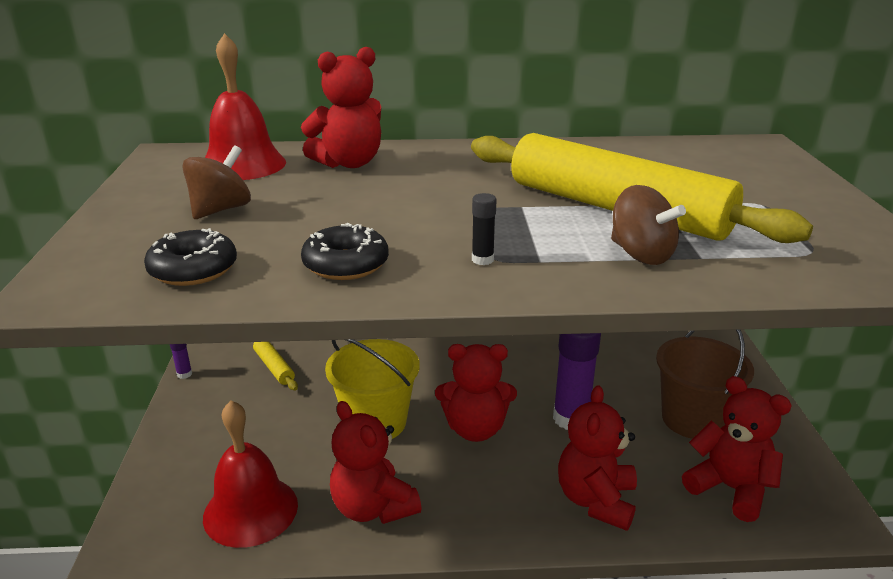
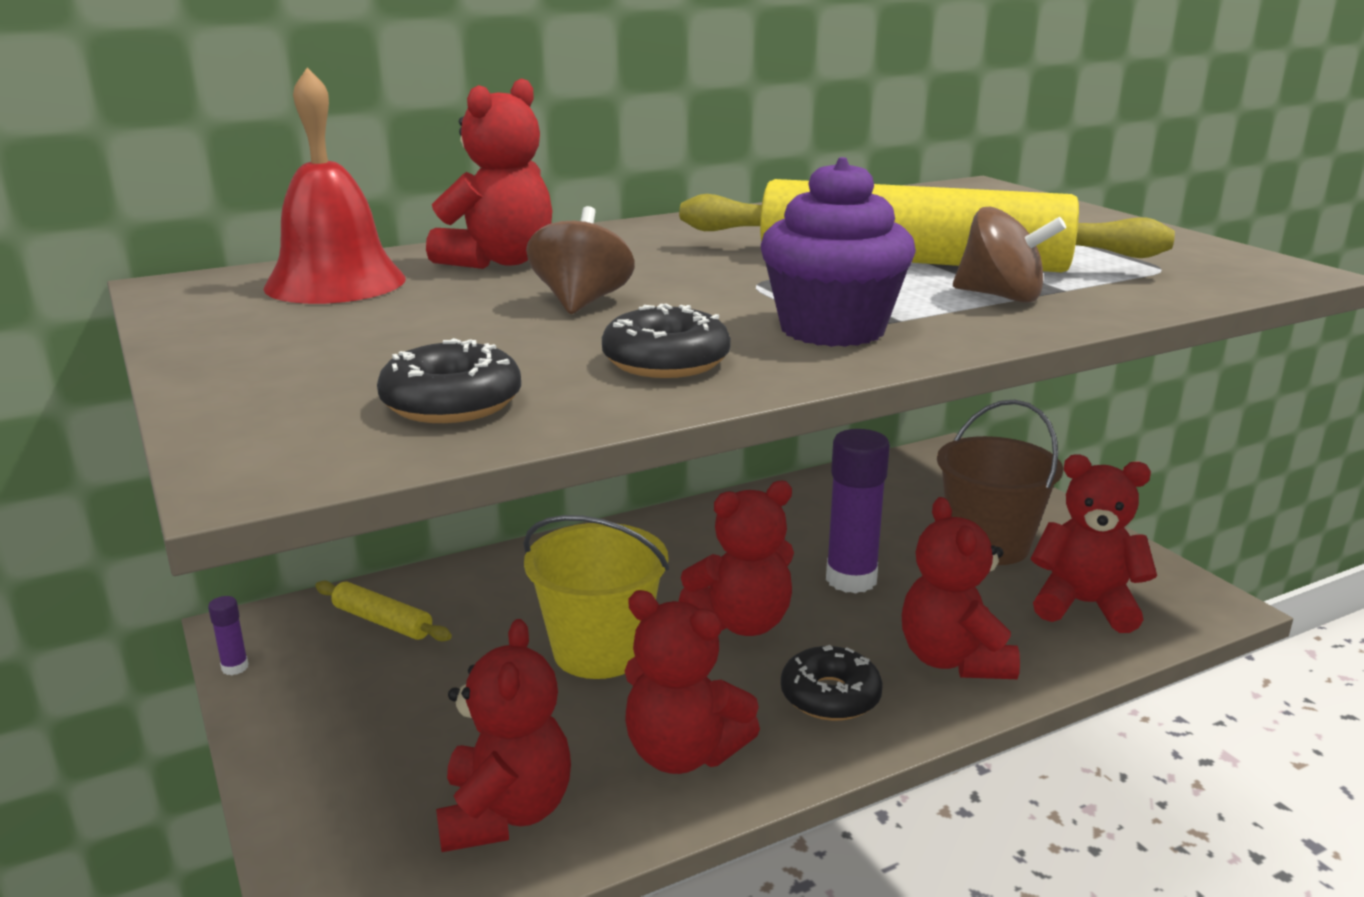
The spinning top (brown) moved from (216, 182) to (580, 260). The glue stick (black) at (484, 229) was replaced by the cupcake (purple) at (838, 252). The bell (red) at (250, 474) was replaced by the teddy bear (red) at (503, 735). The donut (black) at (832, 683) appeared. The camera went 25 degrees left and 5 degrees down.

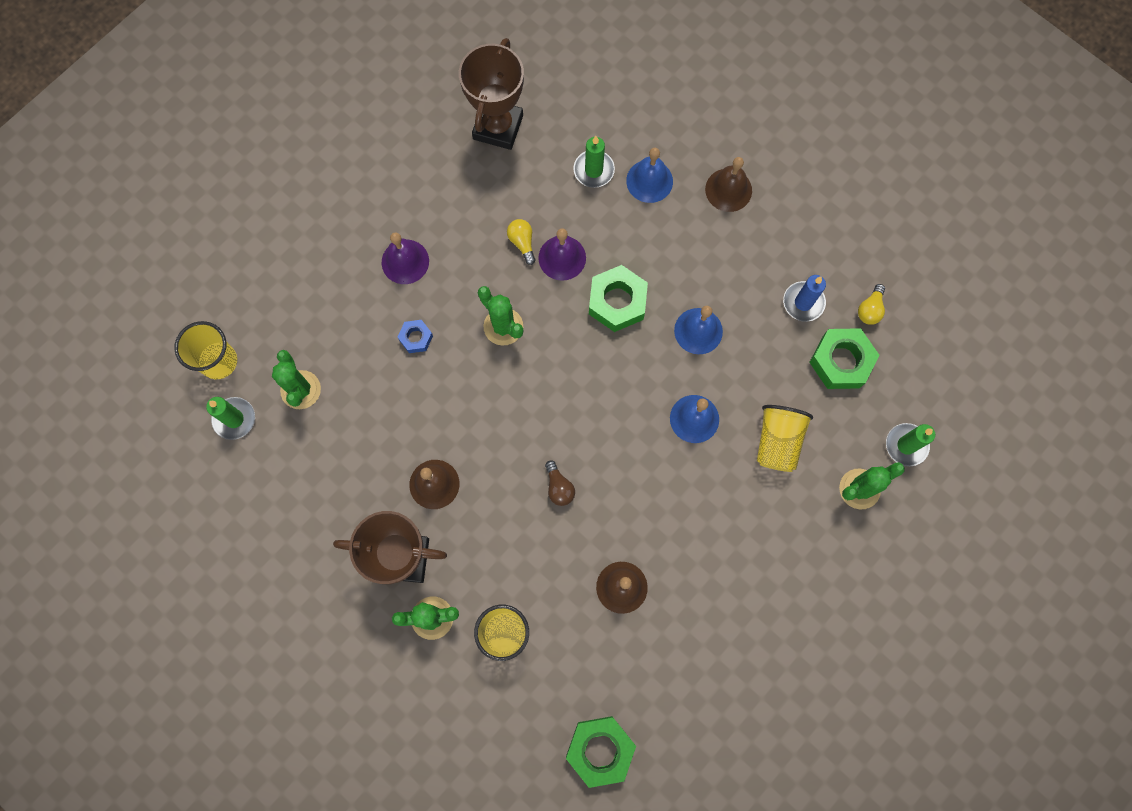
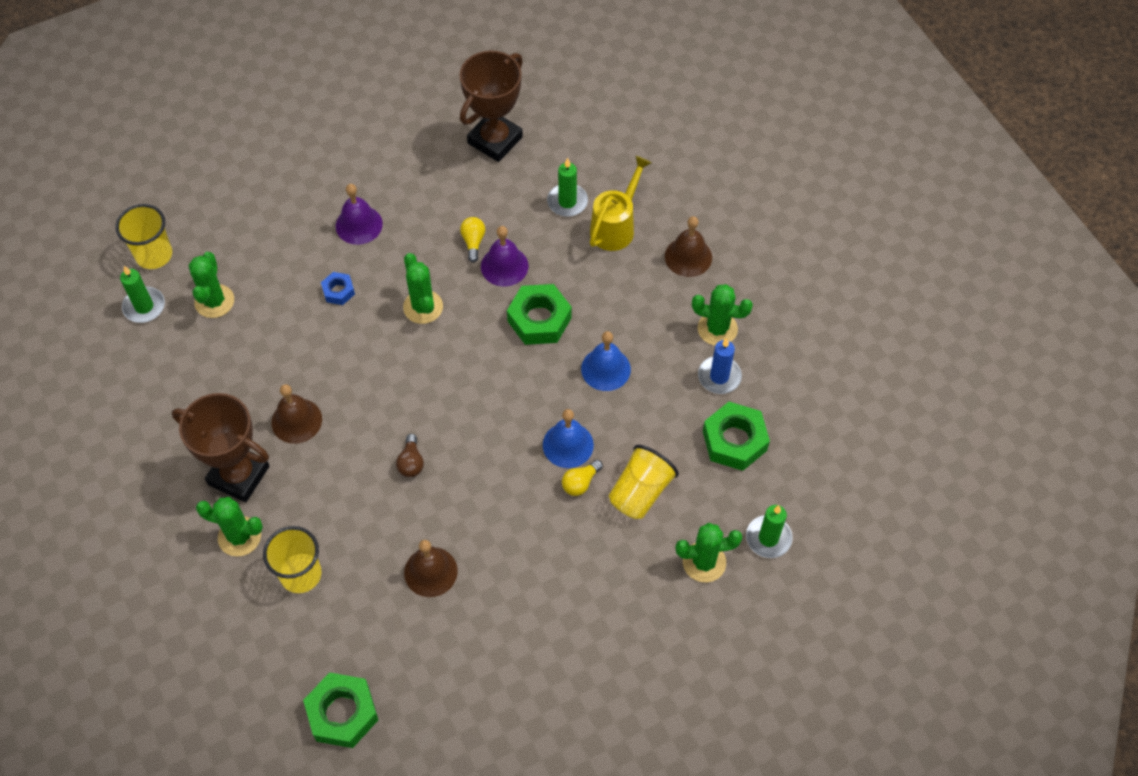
The bell (blue) at (649, 175) was replaced by the watering can (yellow) at (620, 203). The light bulb (yellow) moved from (871, 304) to (582, 478). The cactus (green) at (722, 315) appeared. The camera went 20 degrees right and 15 degrees down.

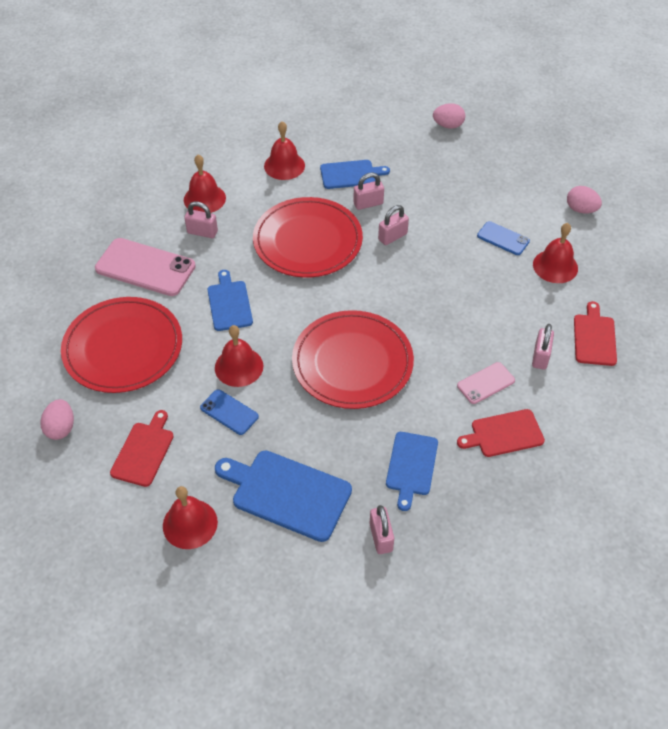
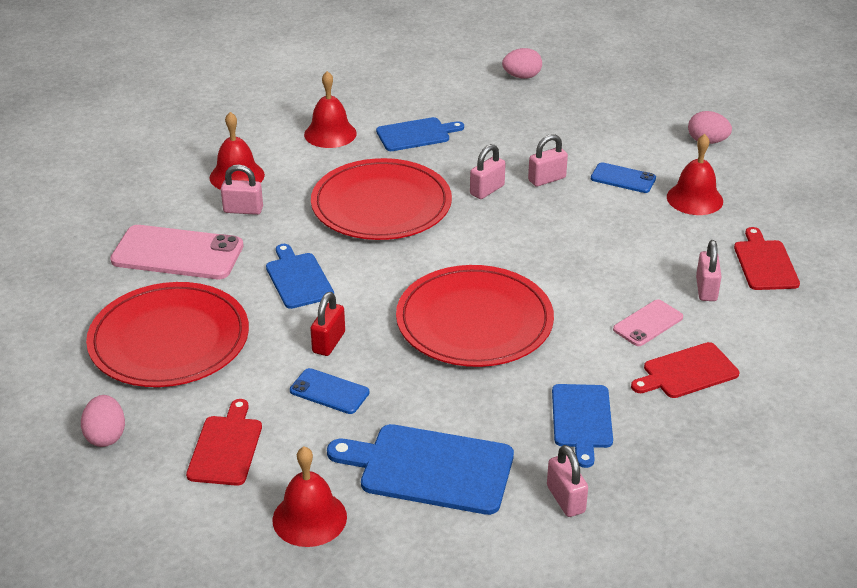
The padlock (pink) moved from (368, 191) to (548, 160). The bell (red) at (239, 356) was replaced by the padlock (red) at (327, 324). The camera went 10 degrees left and 15 degrees down.

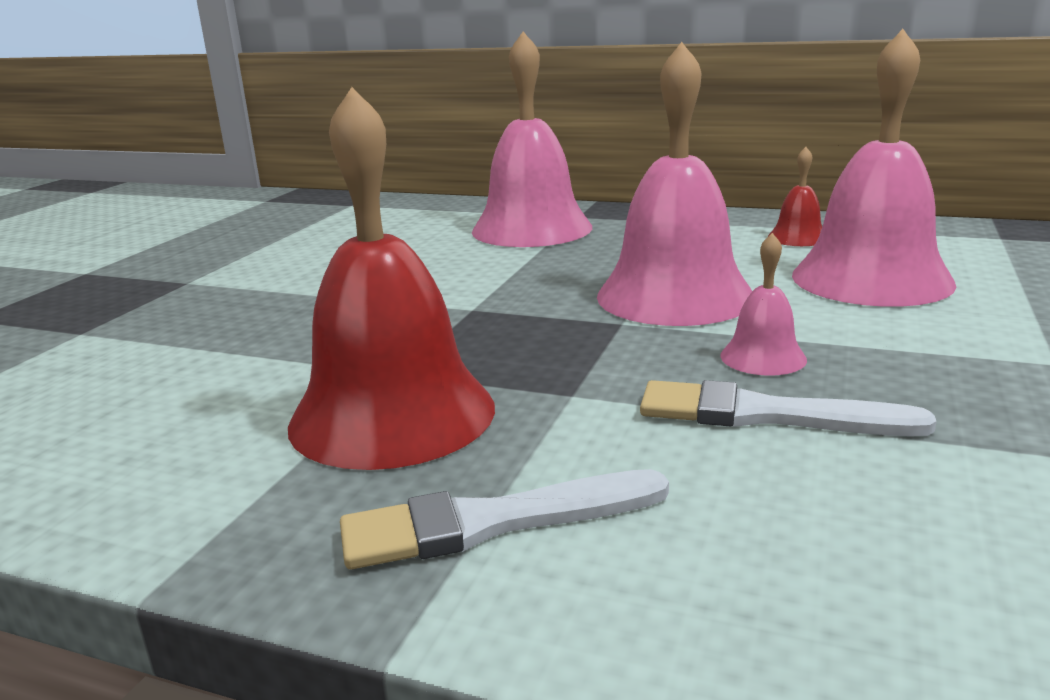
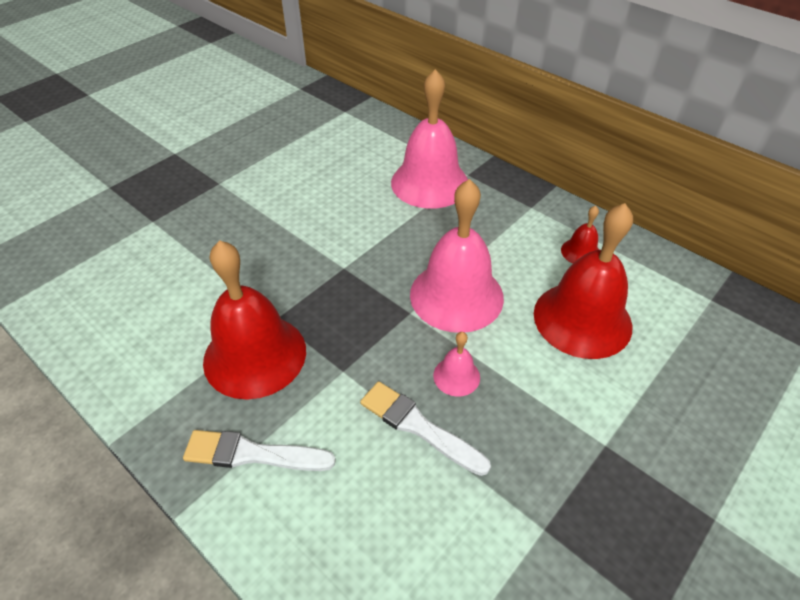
The bell (pink) at (874, 168) became the bell (red) at (583, 281). The camera went 20 degrees right and 25 degrees up.

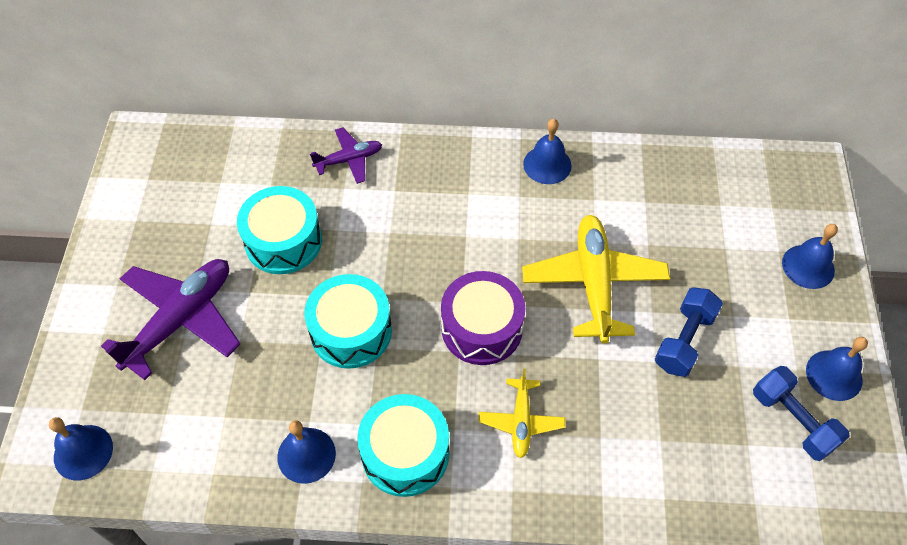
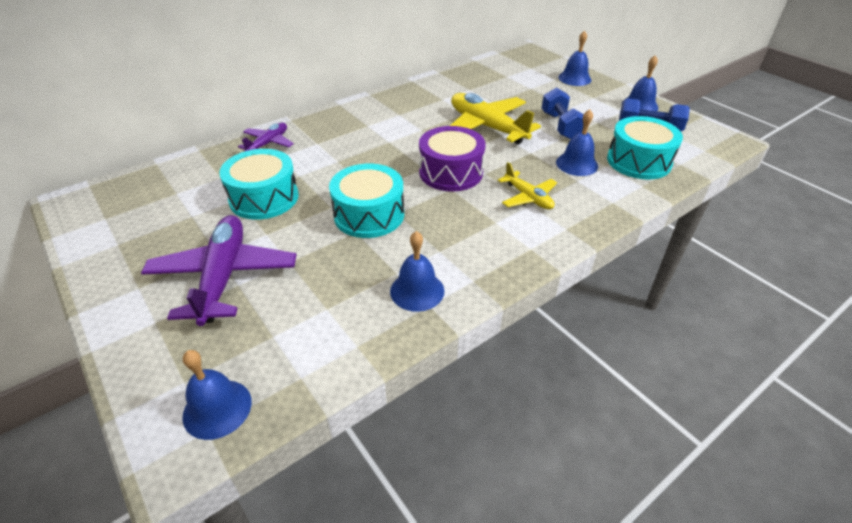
The bell (blue) moved from (547, 151) to (577, 142). The drum (turquoise) moved from (403, 445) to (645, 147). The camera went 40 degrees left and 15 degrees down.

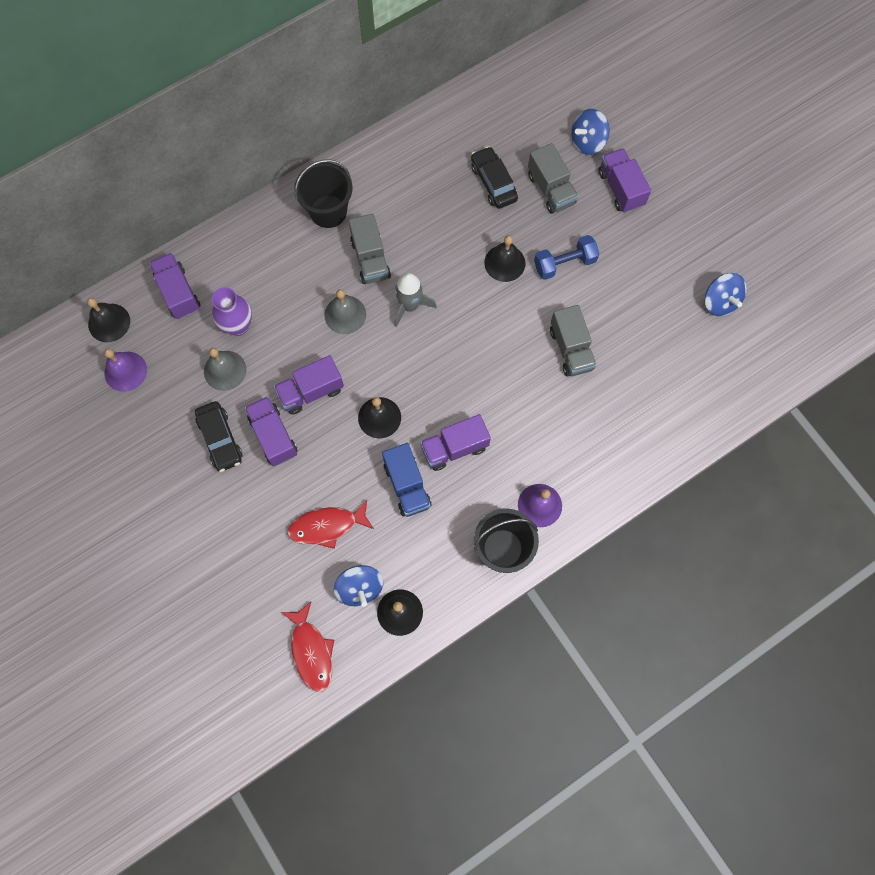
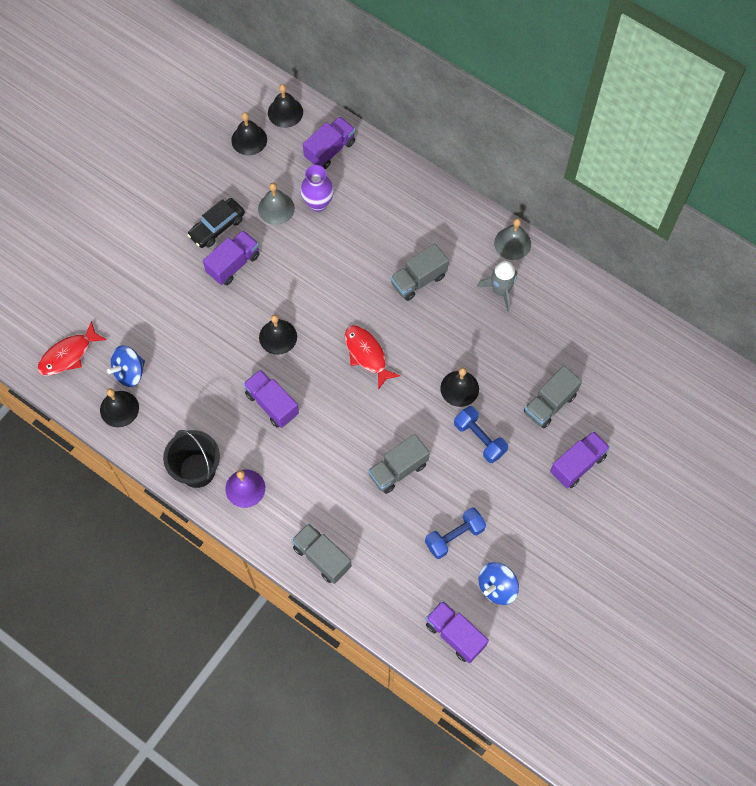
The spinning top (blue) at (590, 132) disappeared. The car (black) at (494, 177) disappeared. The bucket (black) at (323, 193) disappeared. The rocket (grey) moved from (416, 300) to (497, 286). The bell (grey) moved from (345, 311) to (512, 239). The bell (purple) at (125, 370) became the bell (black) at (249, 133). The truck (purple) moved from (309, 385) to (457, 631). The truck (blue) at (407, 480) disappeared. The fish (red) moved from (330, 524) to (373, 357). The dumbbell (blue) at (455, 533) appeared. The truck (grey) at (321, 553) appeared. The camera went 70 degrees right and 5 degrees down.

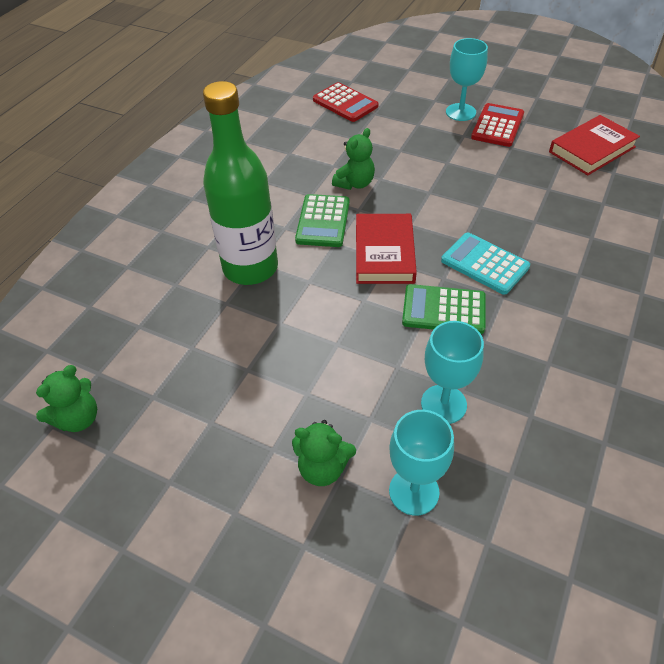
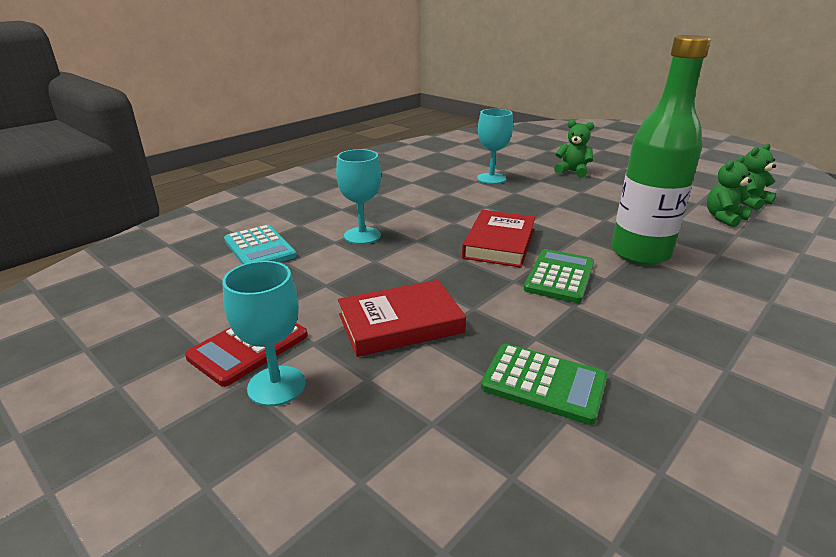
The calculator (red) at (346, 102) disappeared. The book (red) moved from (594, 145) to (402, 318). The teddy bear (green) moved from (353, 159) to (729, 191). The calculator (turquoise) moved from (485, 264) to (260, 245). The calculator (green) moved from (444, 309) to (544, 384). The goblet (turquoise) moved from (421, 463) to (358, 196). The camera went 165 degrees left and 20 degrees down.

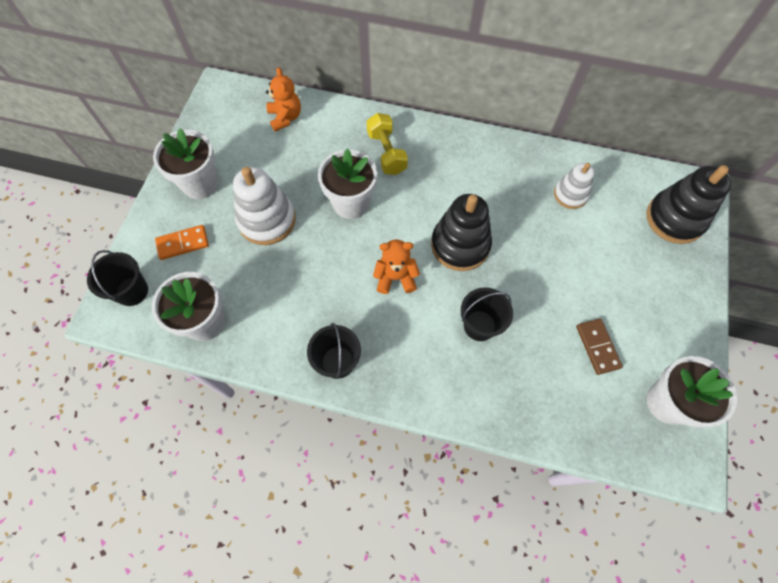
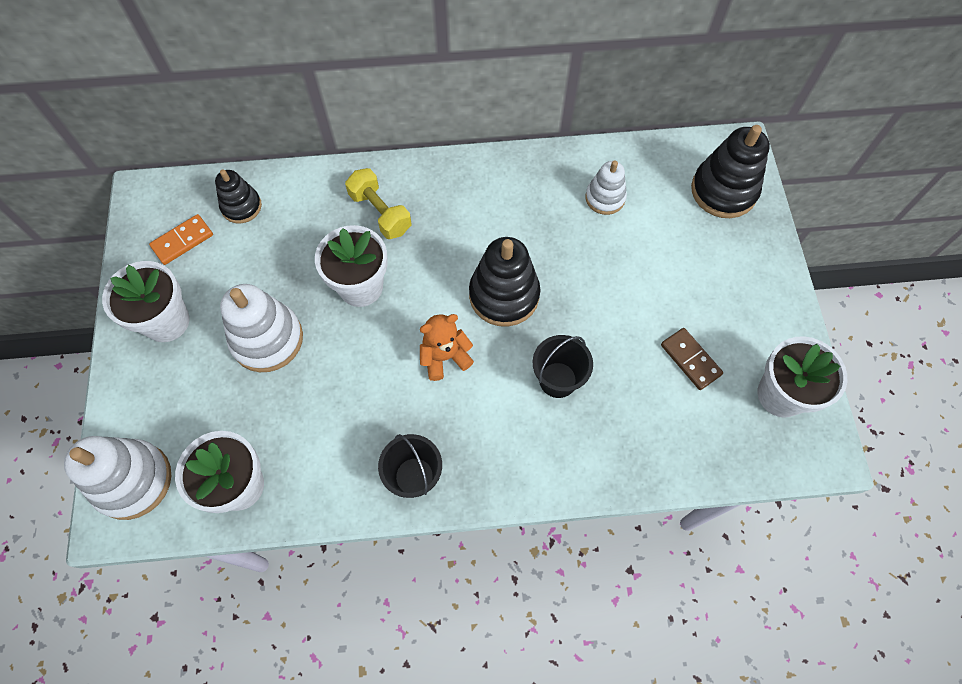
The teddy bear (orange) at (283, 99) was replaced by the stacking toy (black) at (238, 197). The domino (orange) moved from (182, 242) to (181, 239). The bucket (black) at (117, 278) was replaced by the stacking toy (white) at (117, 478). The camera went 20 degrees left and 0 degrees up.

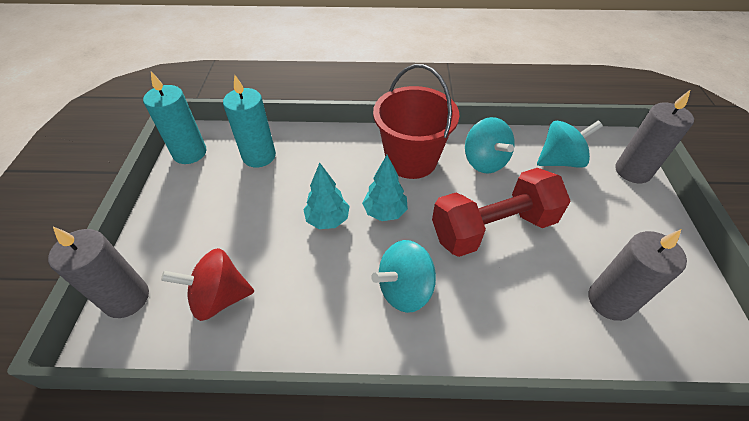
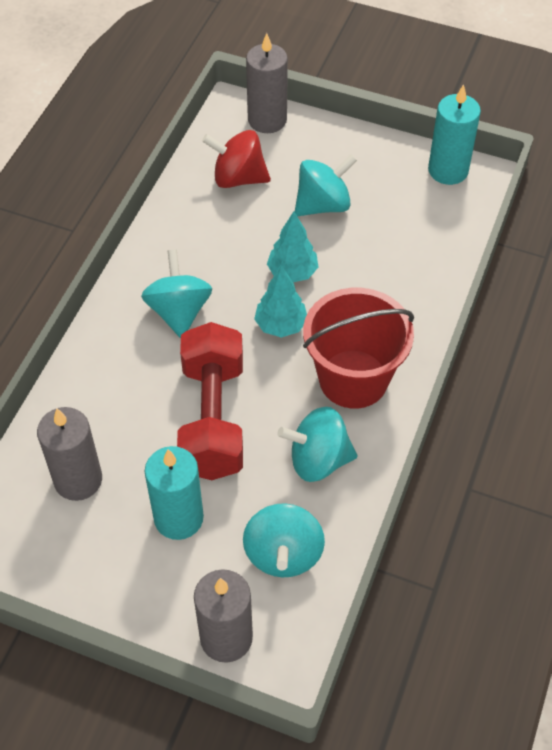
The candle (turquoise) moved from (249, 120) to (174, 493). The spinning top (red) at (207, 284) turned 90 degrees counterclockwise. The spinning top (turquoise) at (326, 185) appeared. The camera went 110 degrees right and 5 degrees up.

